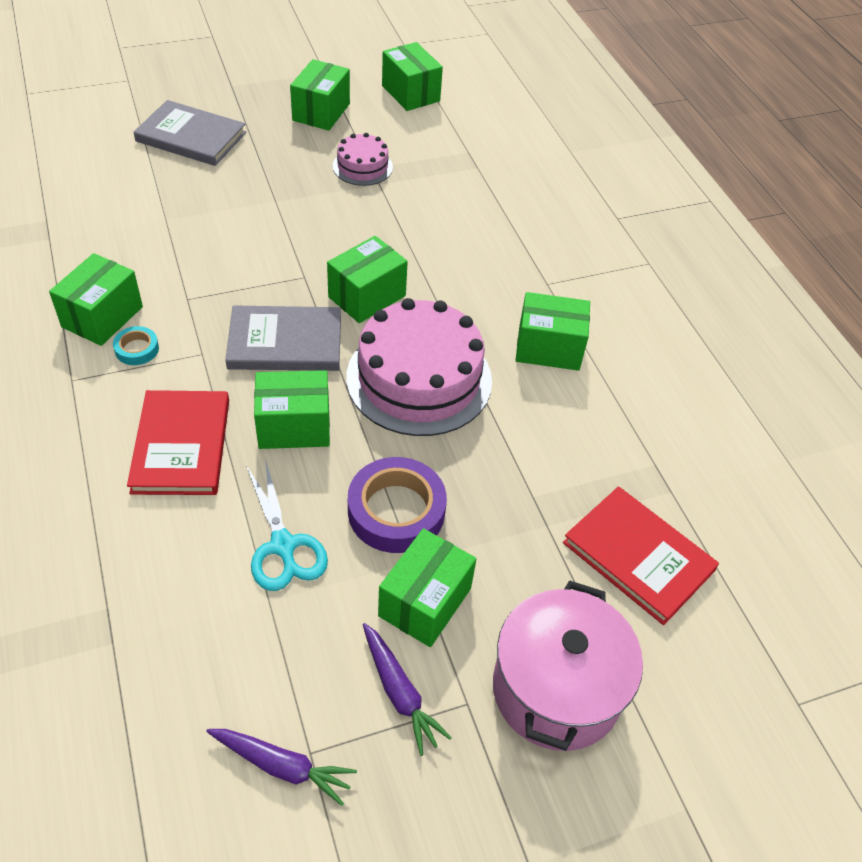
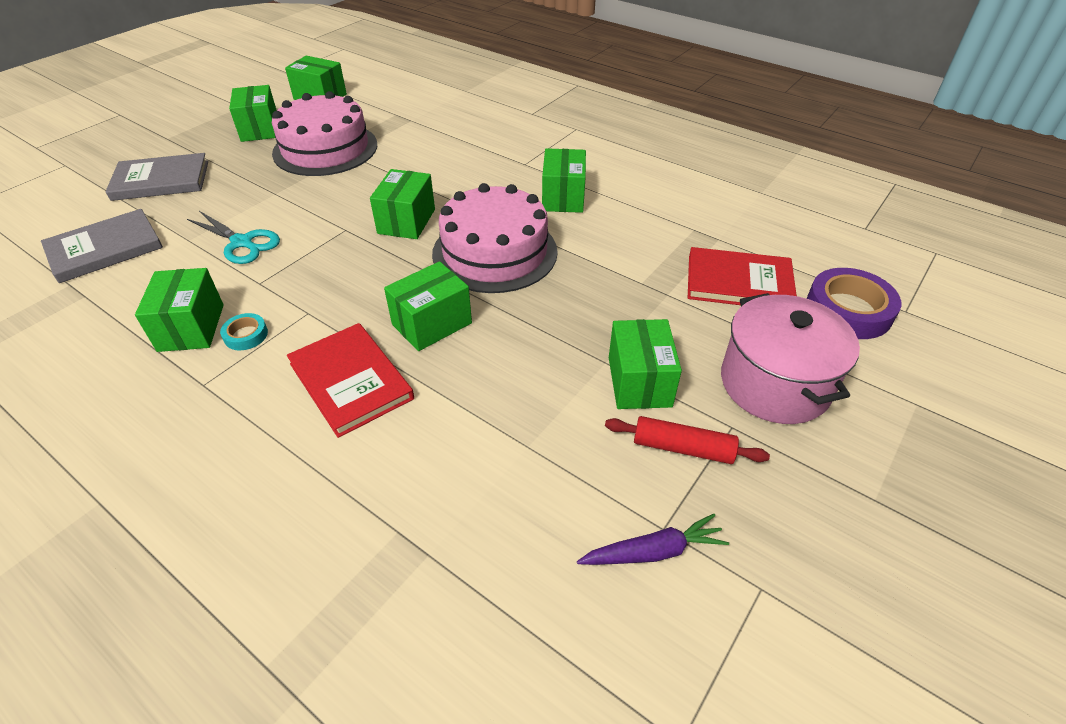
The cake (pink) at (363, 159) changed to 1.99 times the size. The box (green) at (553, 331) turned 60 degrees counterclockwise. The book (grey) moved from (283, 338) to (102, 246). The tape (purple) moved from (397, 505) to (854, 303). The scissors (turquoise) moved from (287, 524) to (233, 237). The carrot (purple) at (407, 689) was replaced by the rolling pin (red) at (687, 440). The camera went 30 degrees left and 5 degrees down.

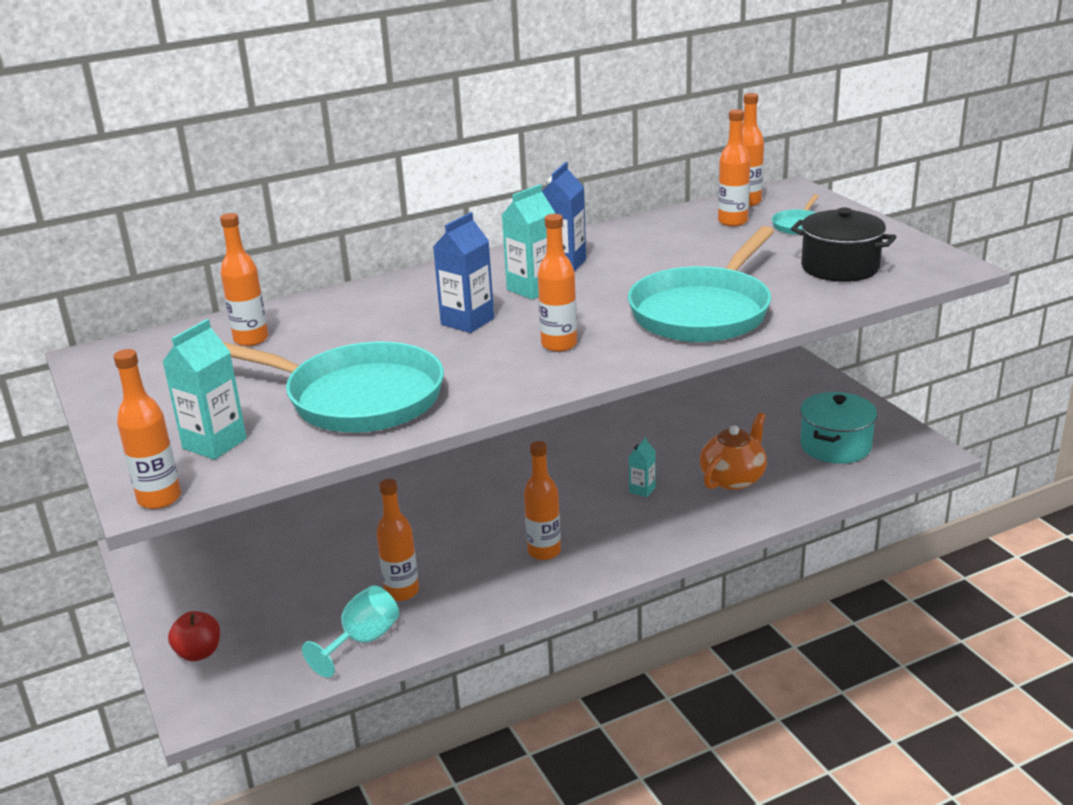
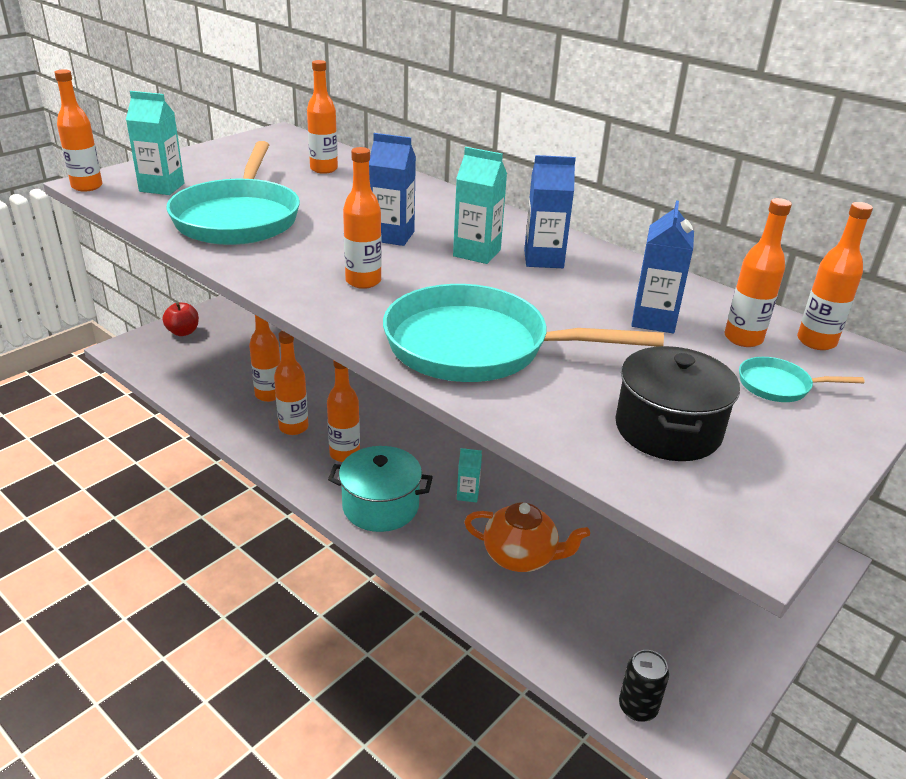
The pot (turquoise) moved from (838, 428) to (380, 489). The goblet (turquoise) at (350, 631) disappeared. The carton (blue) at (662, 266) appeared. The bottle (orange) at (291, 383) appeared. The can (black) at (644, 686) appeared. The camera went 65 degrees right and 5 degrees up.

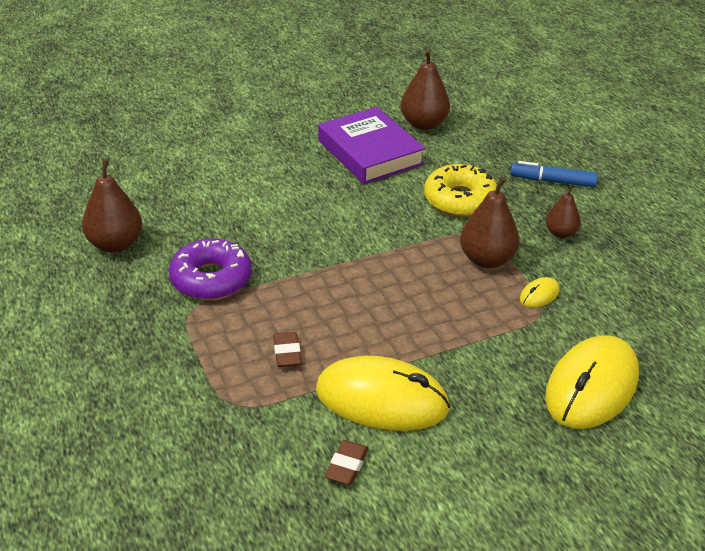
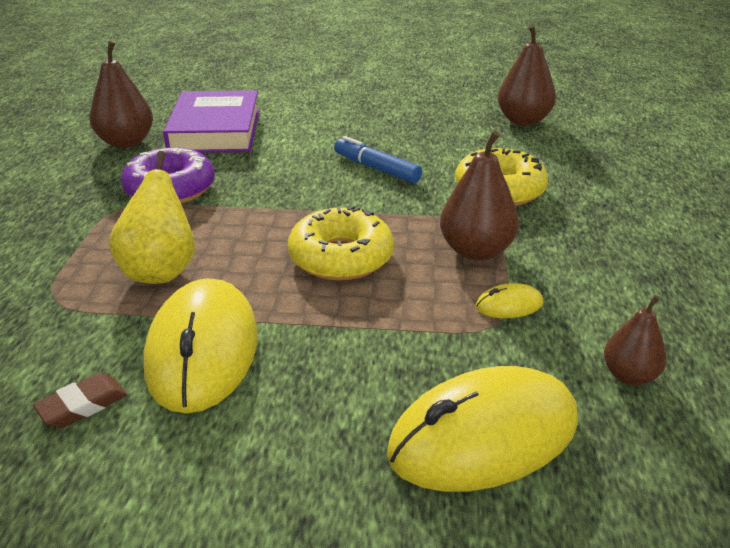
The book (purple) moved from (371, 145) to (211, 121). The marker (blue) moved from (554, 174) to (378, 160). The pear (brown) moved from (563, 211) to (635, 340). The eraser (brown) at (287, 349) was replaced by the pear (yellow) at (152, 217). The mouse (yellow) at (383, 393) turned 45 degrees clockwise. The donut (yellow) at (341, 243) appeared. The camera went 30 degrees right and 5 degrees down.

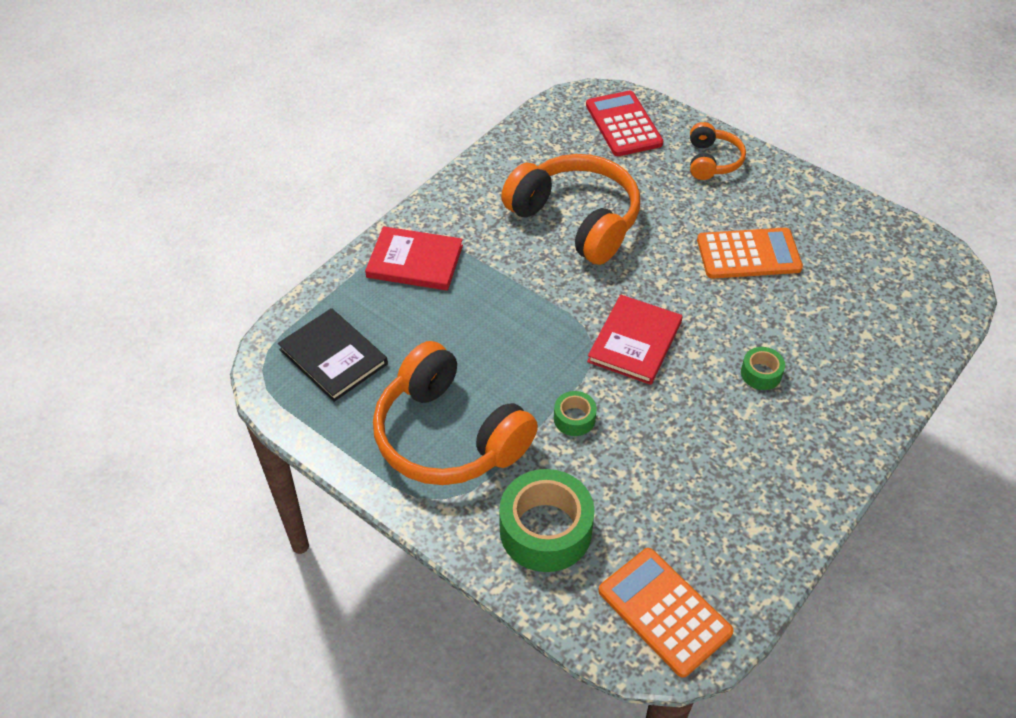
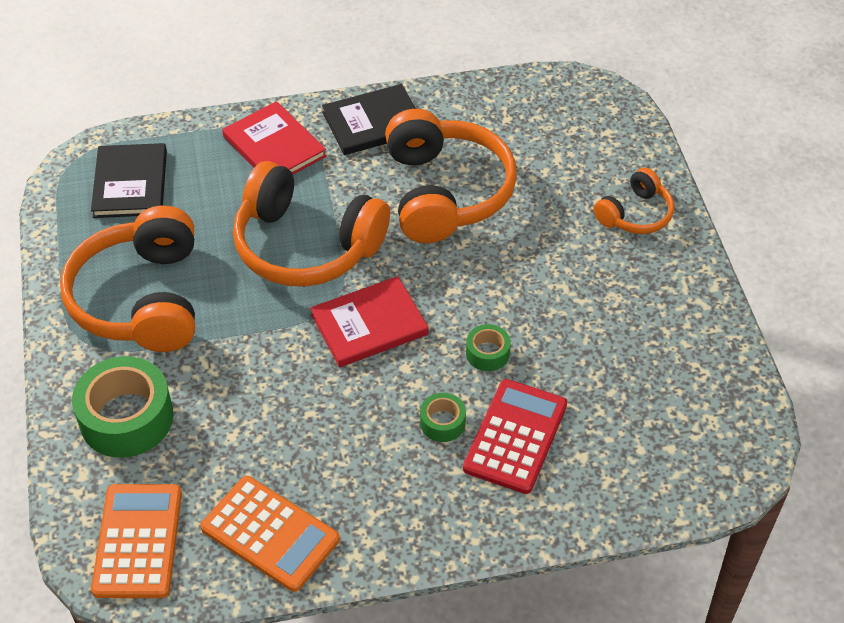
The calculator (red) moved from (624, 123) to (515, 436). The calculator (orange) moved from (750, 253) to (270, 534). The tape (green) moved from (575, 413) to (488, 347). The book (black) at (369, 119) appeared. The headphones (orange) at (311, 224) appeared. The camera went 40 degrees right and 0 degrees up.

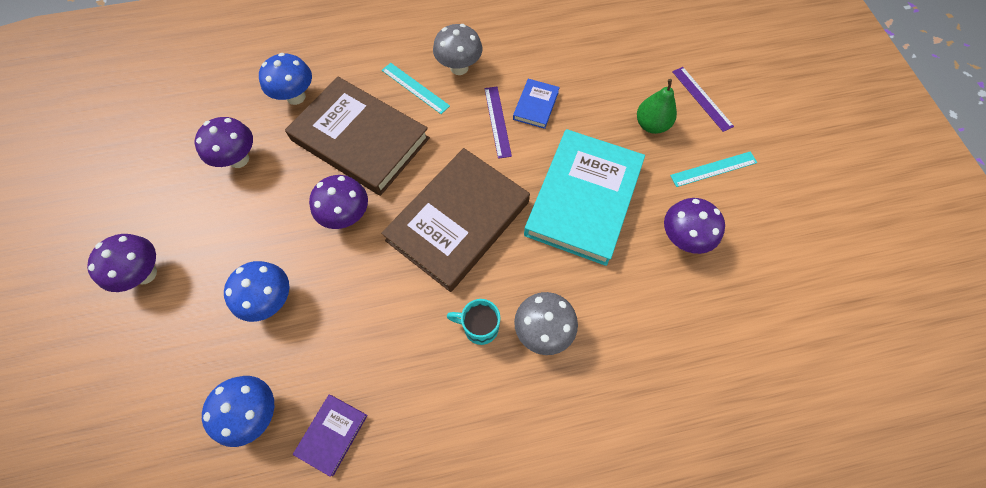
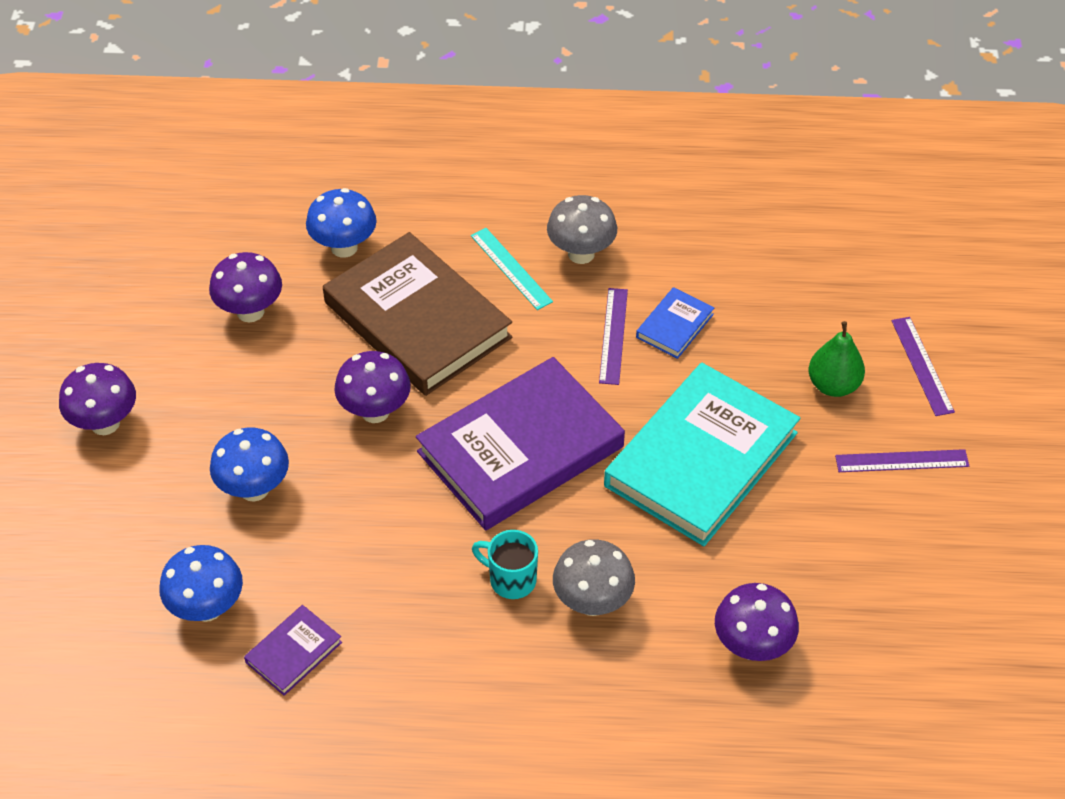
The book (brown) at (455, 220) became the book (purple) at (520, 443). The ruler (turquoise) at (713, 169) became the ruler (purple) at (902, 460). The mushroom (purple) moved from (694, 226) to (757, 622). The camera went 15 degrees right and 15 degrees down.

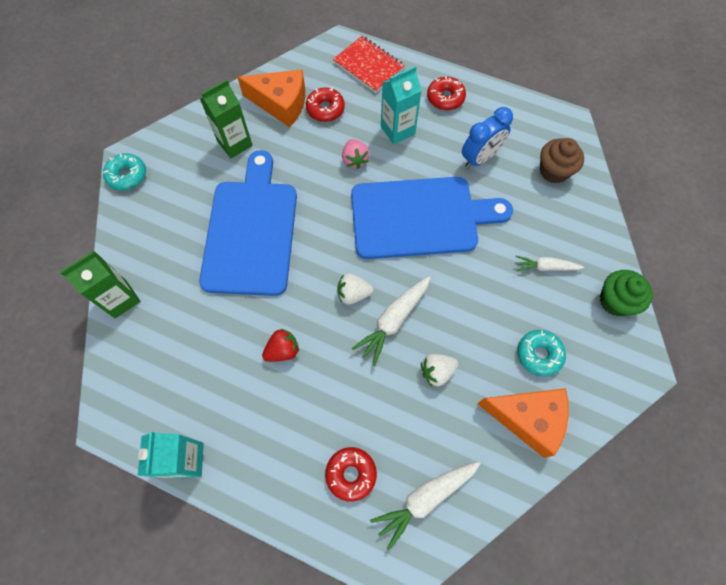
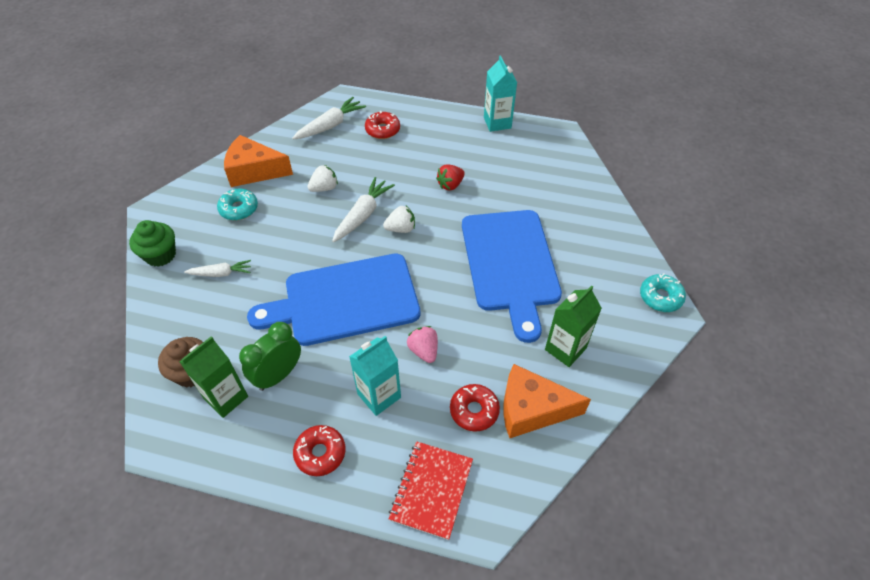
The notebook (red) at (369, 64) turned 75 degrees clockwise. The clock (blue) at (487, 137) became the clock (green) at (270, 356). The carton (green) moved from (100, 284) to (213, 377). The camera went 170 degrees right and 15 degrees down.

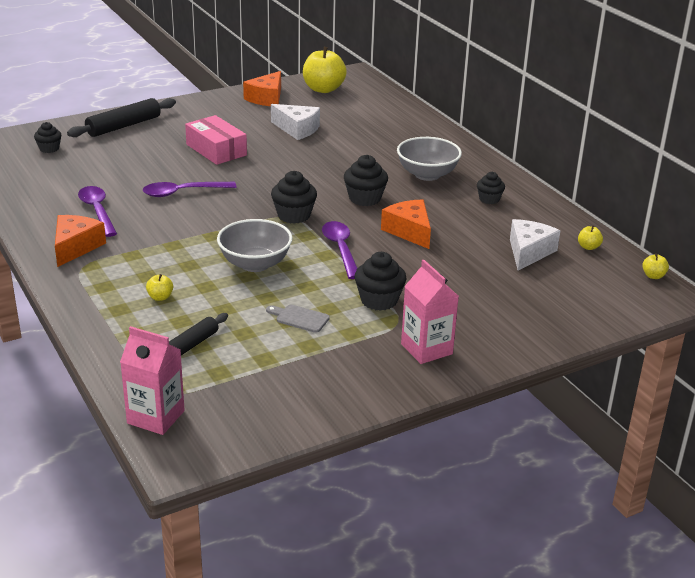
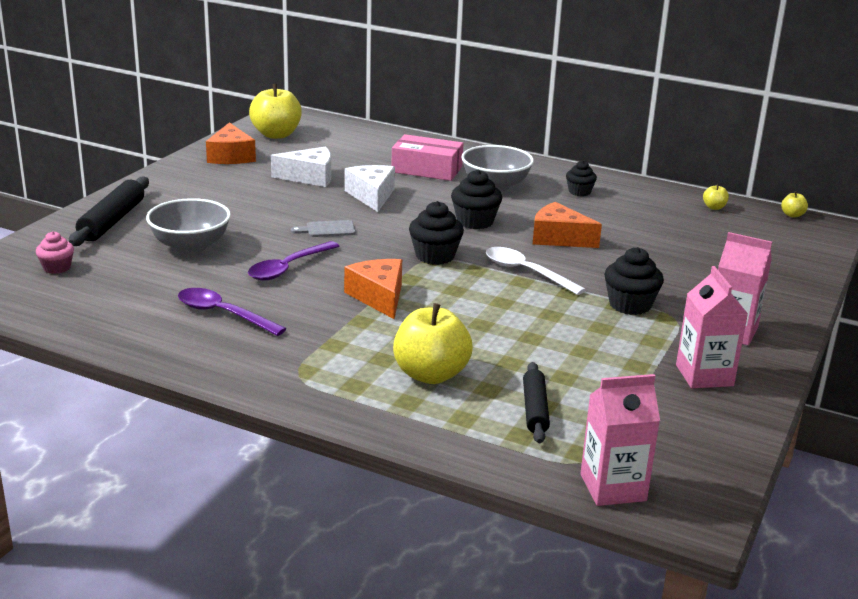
The box (pink) moved from (216, 140) to (427, 157). The cupcake (black) at (48, 137) became the cupcake (pink) at (55, 252). The cheese (orange) moved from (80, 241) to (373, 289). The bowl (grey) moved from (255, 245) to (188, 226). The cheese (white) moved from (535, 245) to (370, 188). The spoon (purple) at (339, 250) became the spoon (white) at (536, 271). The apple (yellow) at (159, 287) changed to 2.30 times the size. The cutting board (grey) moved from (298, 319) to (323, 228). The carton (pink) at (712, 327) appeared. The camera went 35 degrees left and 5 degrees down.

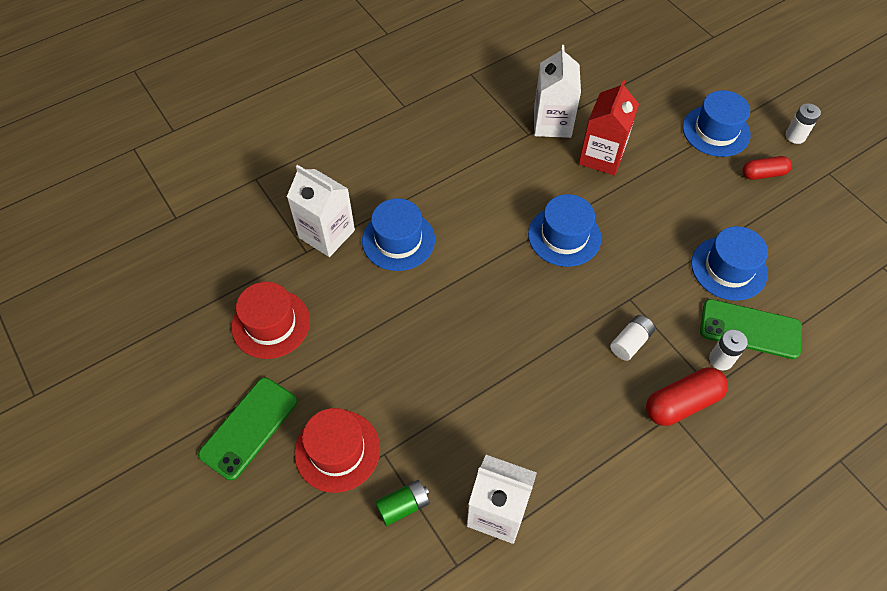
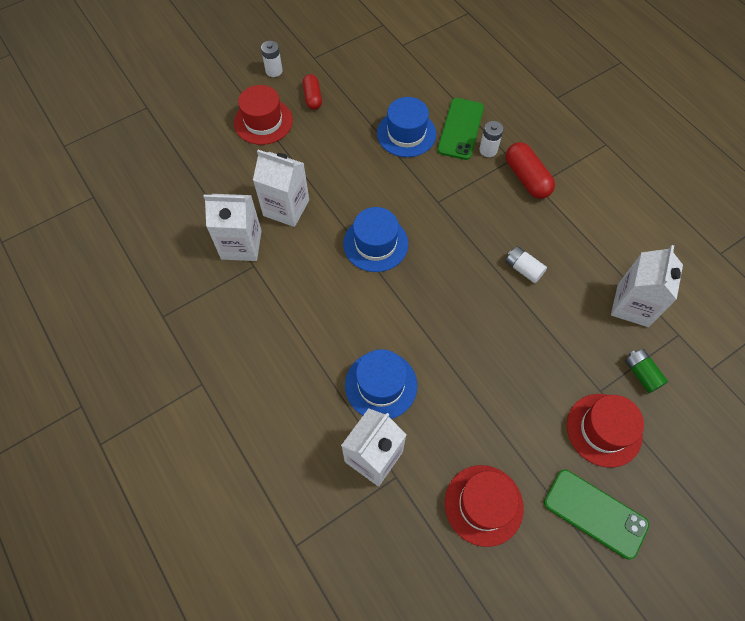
The carton (red) at (609, 128) became the carton (white) at (281, 188). The hat (blue) at (717, 123) became the hat (red) at (263, 115). The battery (white) moved from (632, 338) to (526, 264). The camera went 90 degrees left and 5 degrees up.

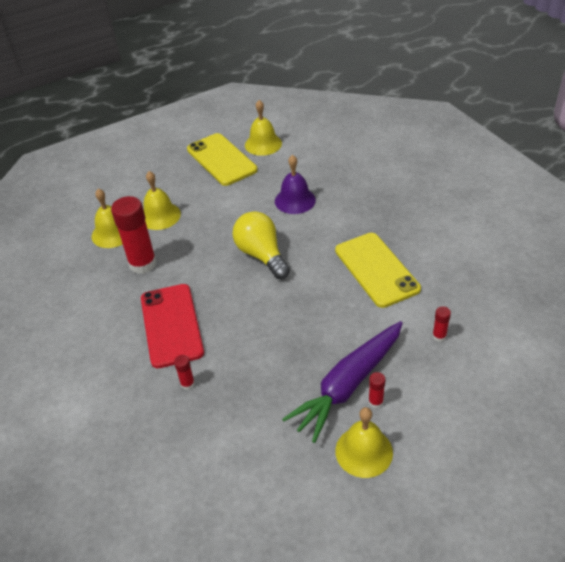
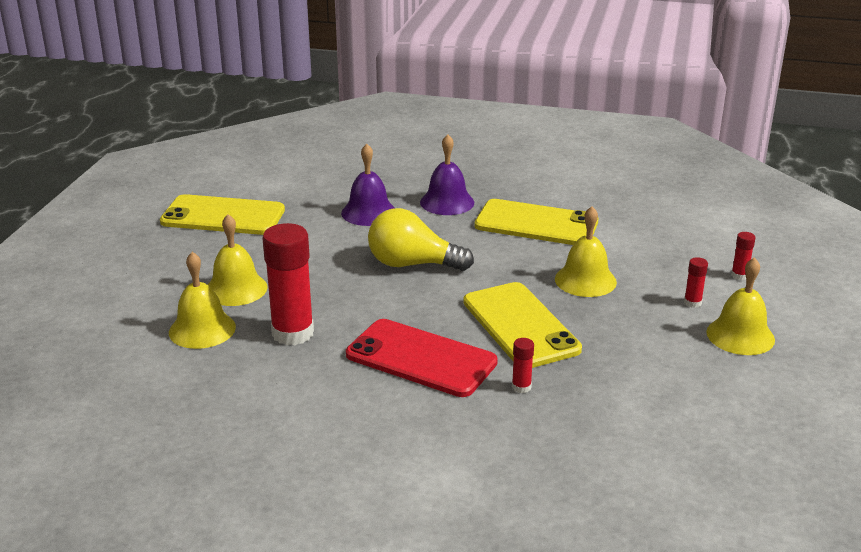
The bell (yellow) moved from (263, 128) to (586, 251). The glue stick (red) moved from (441, 324) to (743, 256). The carrot (purple) at (342, 382) disappeared. The bell (purple) at (447, 174) appeared. The phone (yellow) at (522, 325) appeared. The camera went 50 degrees left and 15 degrees down.

